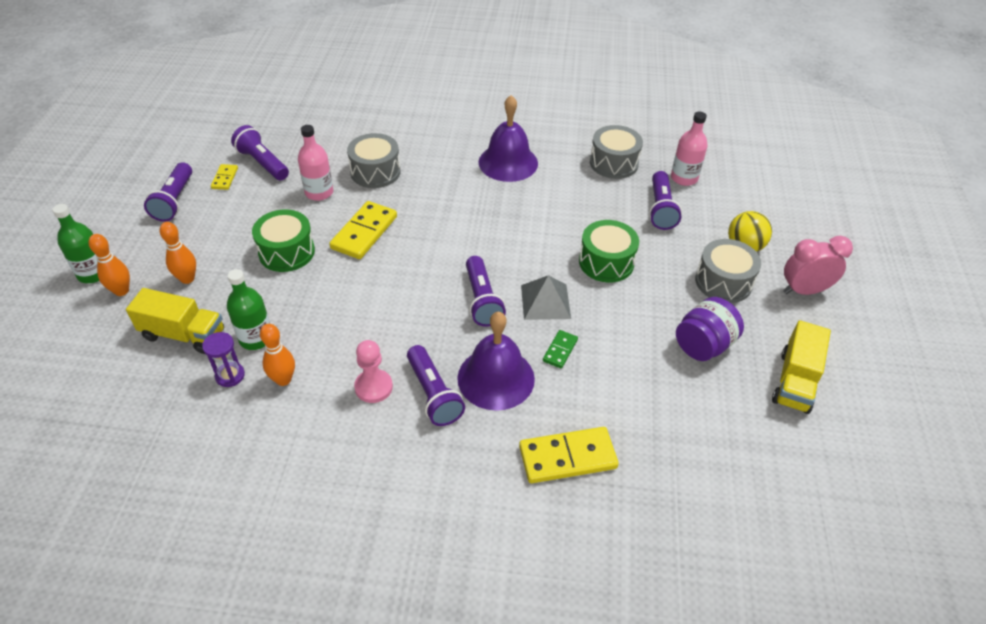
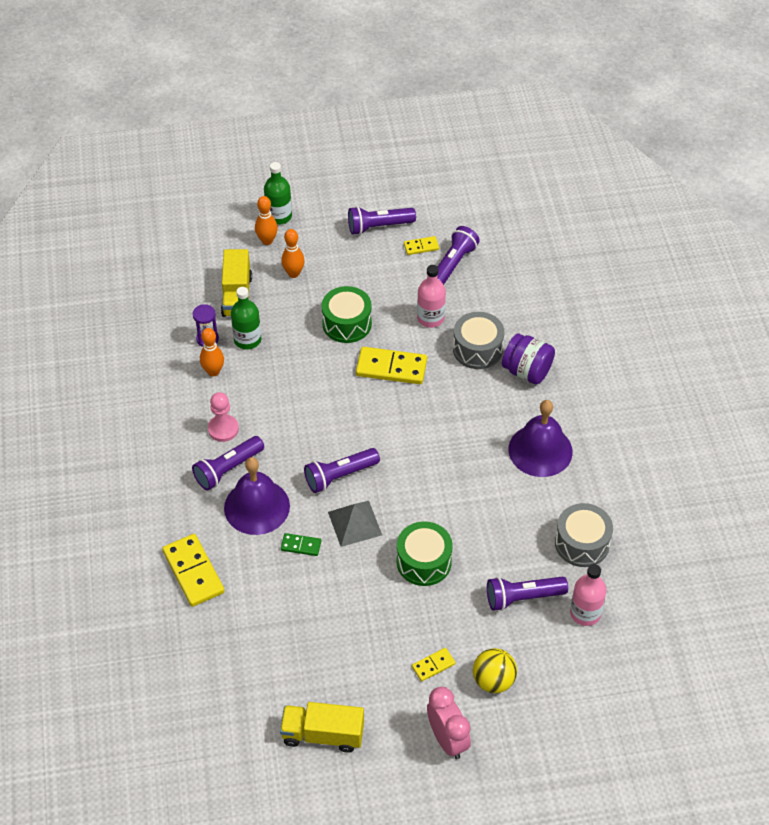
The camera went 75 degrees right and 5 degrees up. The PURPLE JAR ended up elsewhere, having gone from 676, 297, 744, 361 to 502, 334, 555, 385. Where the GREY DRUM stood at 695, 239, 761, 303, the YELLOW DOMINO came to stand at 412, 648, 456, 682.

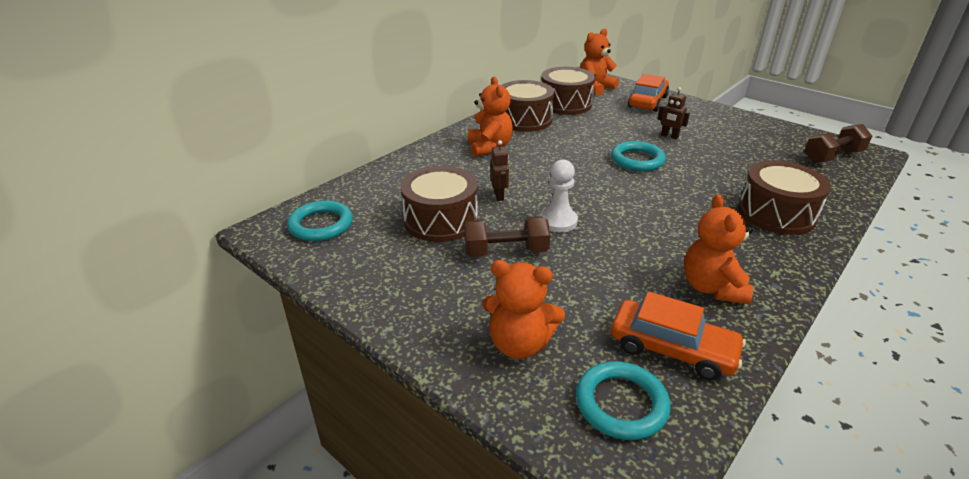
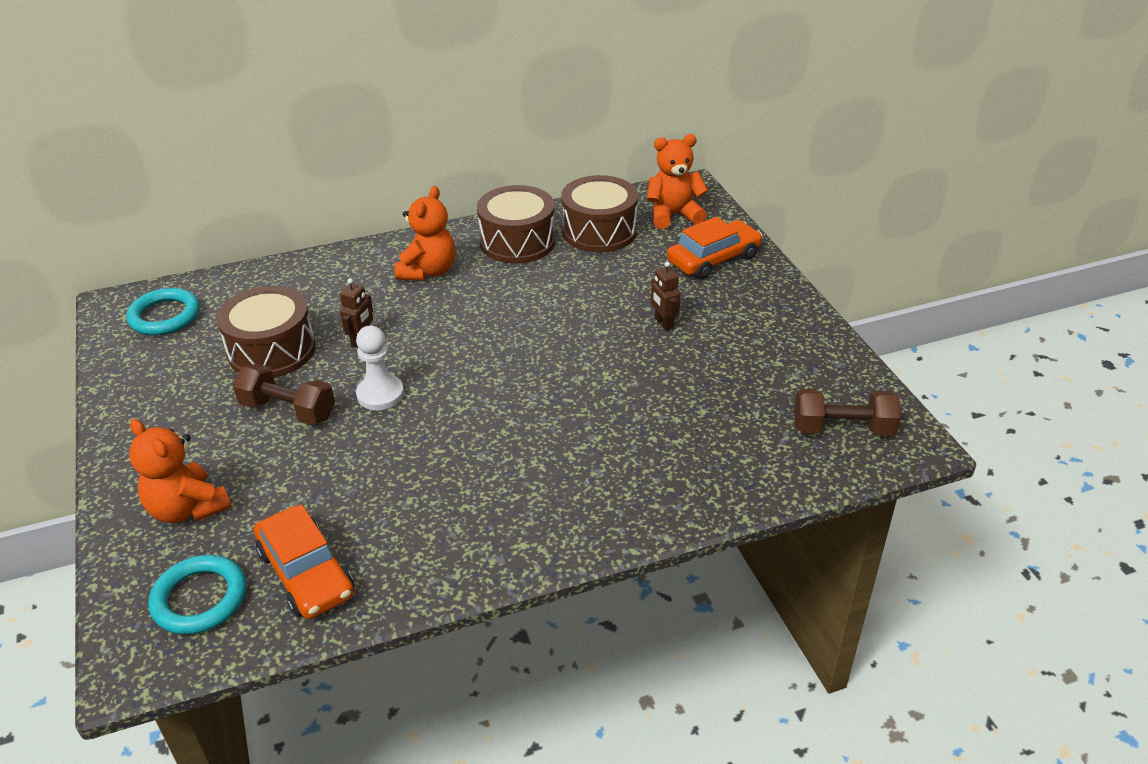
The camera went 30 degrees right and 5 degrees up. The second view lost the TURQUOISE RING at 611, 141, 666, 171. The second view lost the ORANGE TEDDY BEAR at 684, 194, 753, 304. The second view lost the BROWN DRUM at 738, 161, 831, 235.

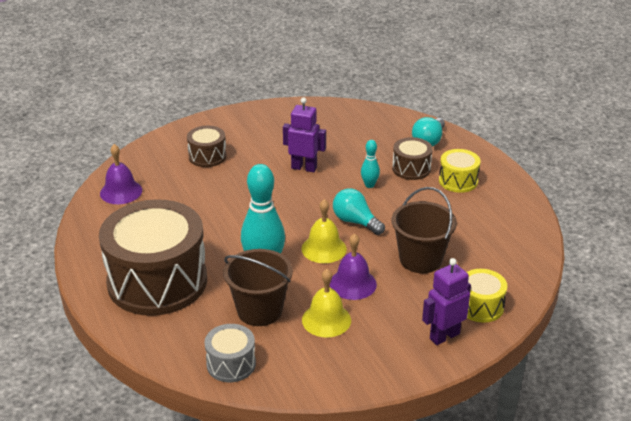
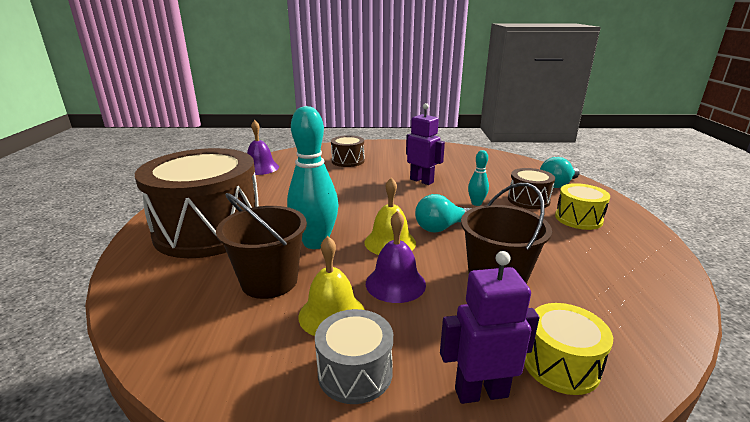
The camera went 25 degrees right and 10 degrees down. The GREY DRUM ended up elsewhere, having gone from 204, 324, 256, 382 to 315, 309, 393, 404. The TURQUOISE LIGHT BULB at 333, 189, 385, 235 ended up facing another way, 90 degrees counterclockwise from before.

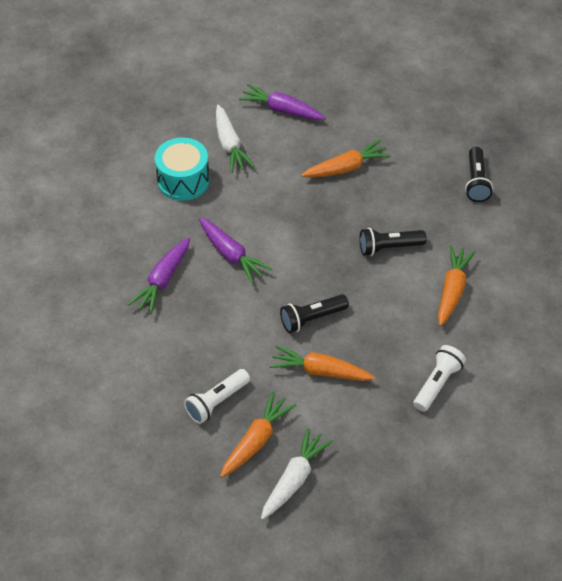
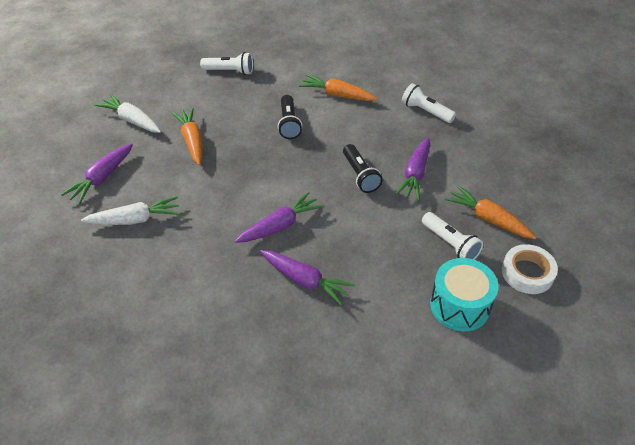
The camera went 85 degrees left and 5 degrees down. The TURQUOISE DRUM ended up elsewhere, having gone from 155, 137, 210, 201 to 430, 258, 498, 331. The WHITE CARROT ended up elsewhere, having gone from 261, 428, 333, 520 to 95, 94, 161, 133. What was the ORANGE CARROT at 269, 345, 375, 381 turned into the PURPLE CARROT at 395, 138, 430, 201. What was the BLACK FLASHLIGHT at 465, 147, 493, 202 turned into the WHITE FLASHLIGHT at 200, 52, 253, 75. The second view gained the WHITE TAPE at 502, 244, 558, 294.

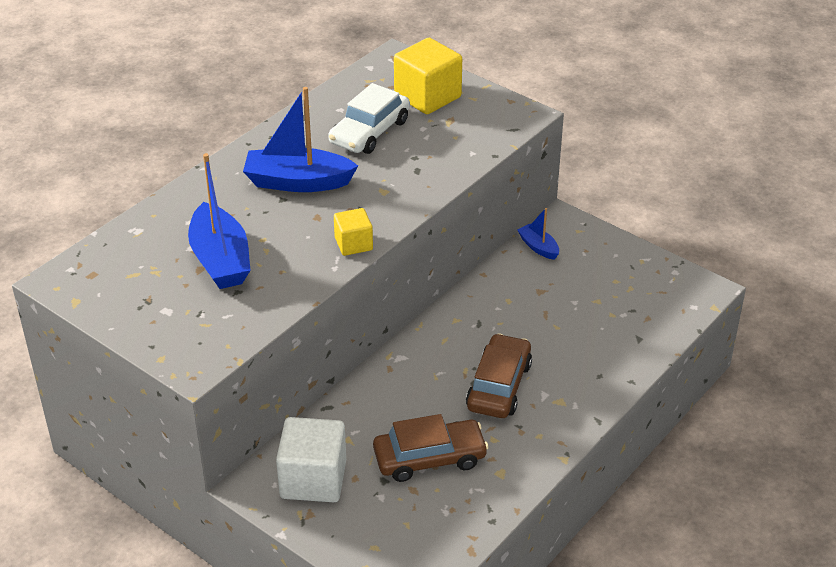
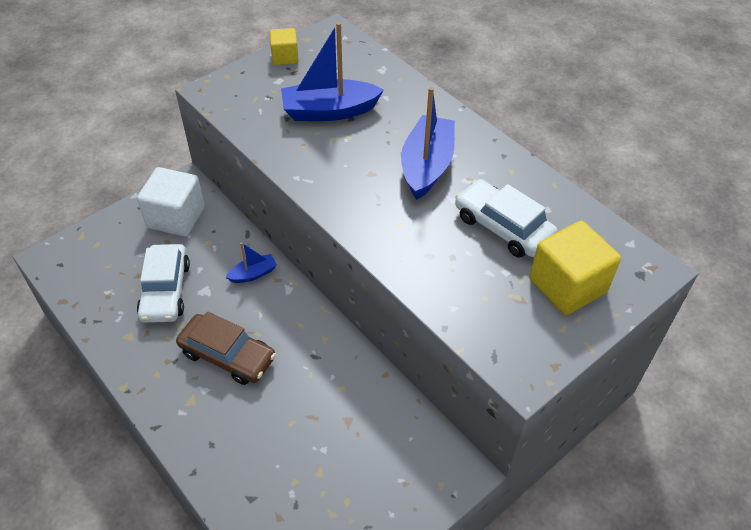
The camera went 100 degrees right and 10 degrees up. The YELLOW CUBE ended up elsewhere, having gone from 334, 208, 373, 256 to 270, 28, 299, 65. What was the BROWN CAR at 373, 414, 489, 482 turned into the WHITE CAR at 137, 244, 190, 323. The BLUE BOAT ended up elsewhere, having gone from 517, 208, 559, 260 to 226, 242, 277, 283.

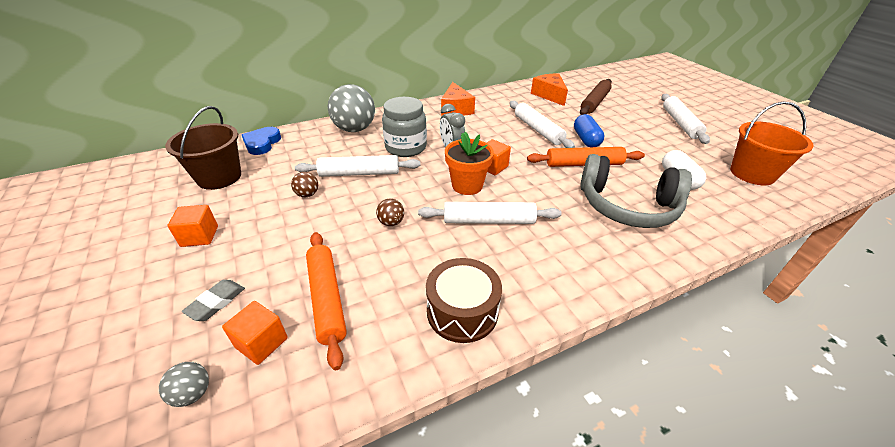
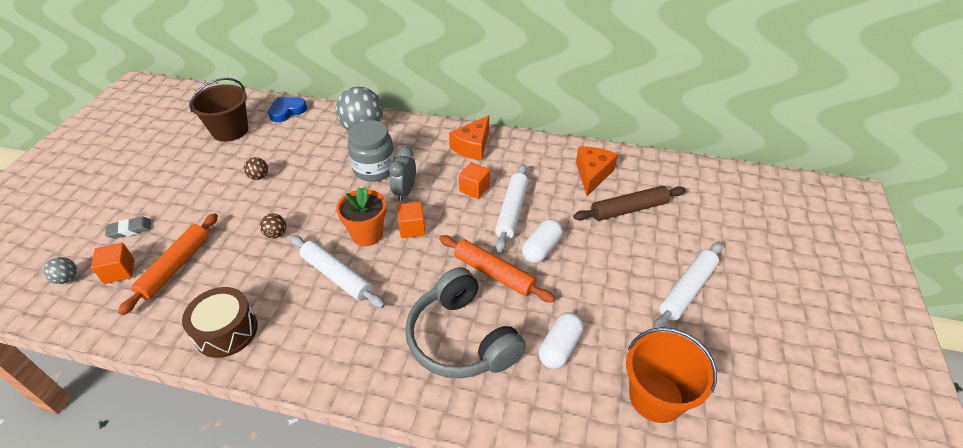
The camera went 40 degrees right and 5 degrees up. The ORANGE CUBE ended up elsewhere, having gone from 167, 205, 218, 247 to 459, 162, 490, 199. The second view lost the WHITE ROLLING PIN at 295, 155, 420, 177. What was the BLUE CAPSULE at 574, 114, 604, 147 turned into the WHITE CAPSULE at 522, 219, 563, 263.

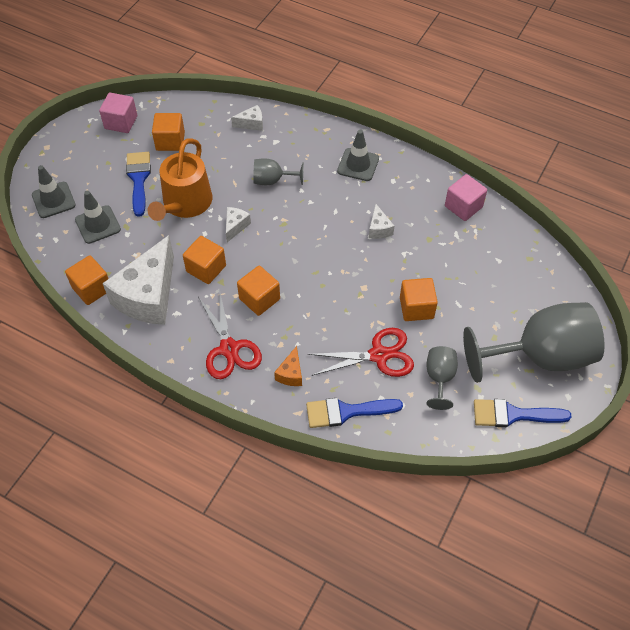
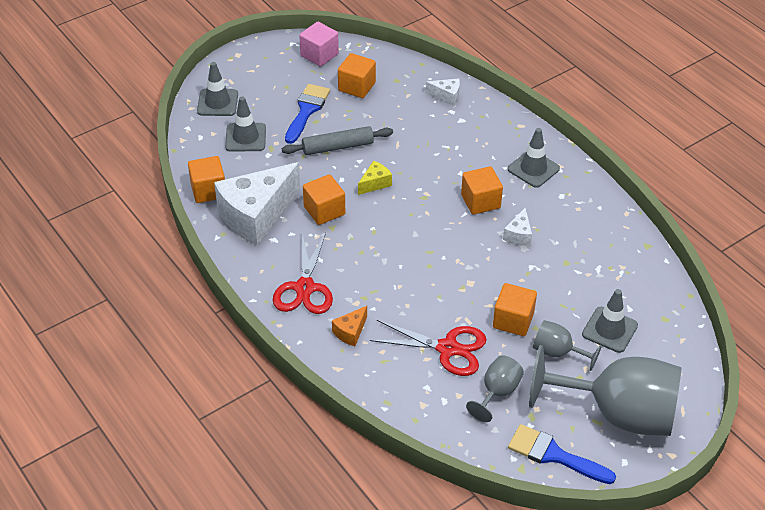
The camera went 25 degrees right and 10 degrees down. Where the ORANGE WATERING CAN stood at 148, 138, 212, 221, the GREY ROLLING PIN came to stand at 282, 126, 393, 155. What was the WHITE CHEESE at 226, 207, 251, 242 turned into the YELLOW CHEESE at 358, 161, 392, 195. The ORANGE CUBE ended up elsewhere, having gone from 237, 266, 280, 316 to 461, 166, 503, 215. The GREY GOBLET ended up elsewhere, having gone from 253, 158, 304, 185 to 533, 320, 602, 371. The second view lost the BLUE BRUSH at 306, 398, 403, 428. The second view lost the PINK CUBE at 445, 174, 487, 221. The second view gained the GREY TRAFFIC CONE at 582, 289, 638, 353.

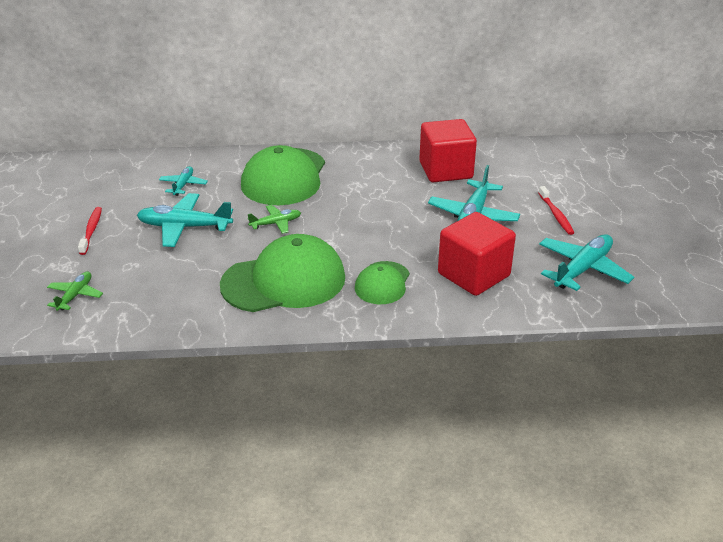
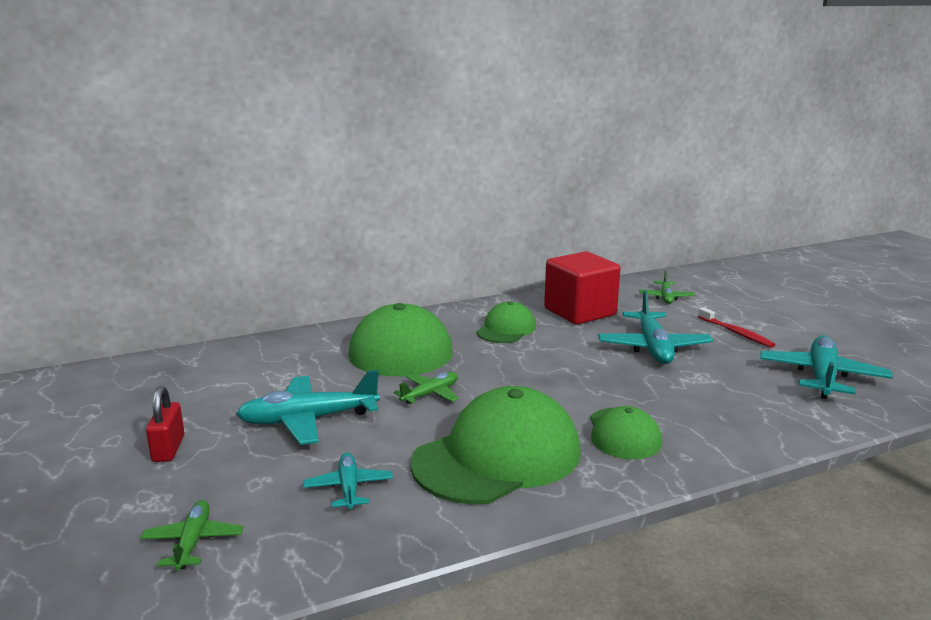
The camera went 20 degrees left and 15 degrees down. Where the RED TOOTHBRUSH stood at 78, 207, 102, 255, the RED PADLOCK came to stand at 146, 386, 185, 462. The TURQUOISE PLANE ended up elsewhere, having gone from 159, 166, 208, 196 to 304, 453, 393, 510. The second view lost the RED CUBE at 438, 212, 516, 296. The second view gained the GREEN CAP at 477, 301, 536, 343. The second view gained the GREEN PLANE at 639, 271, 695, 304.

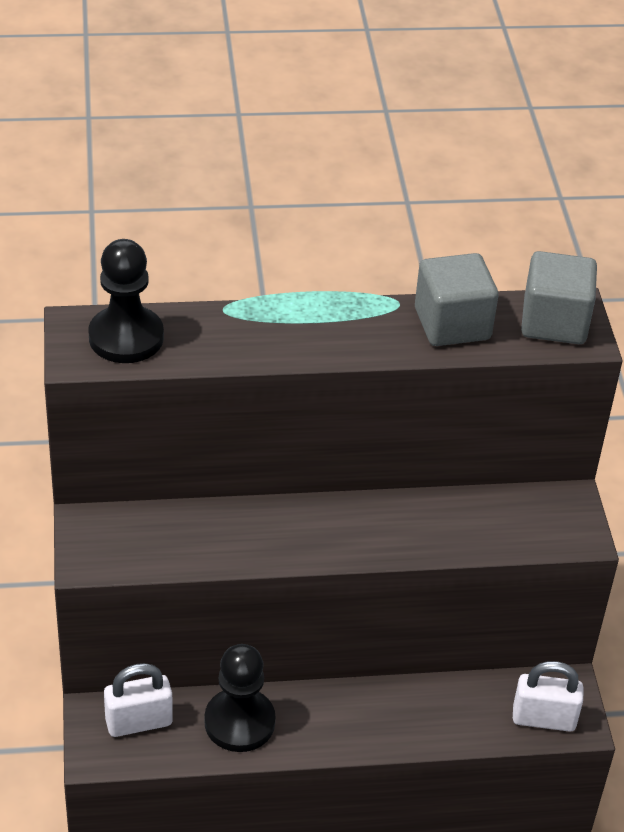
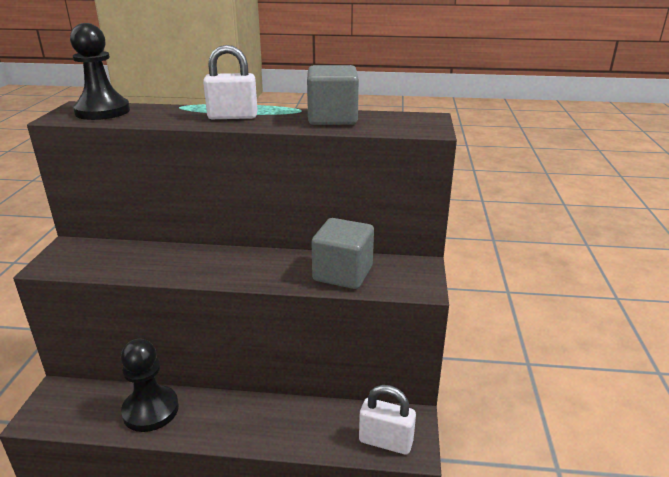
The camera went 15 degrees right and 15 degrees down. The WHITE PADLOCK ended up elsewhere, having gone from 104, 663, 173, 737 to 203, 45, 257, 119. The GREY CUBE ended up elsewhere, having gone from 521, 251, 597, 344 to 311, 218, 374, 289.

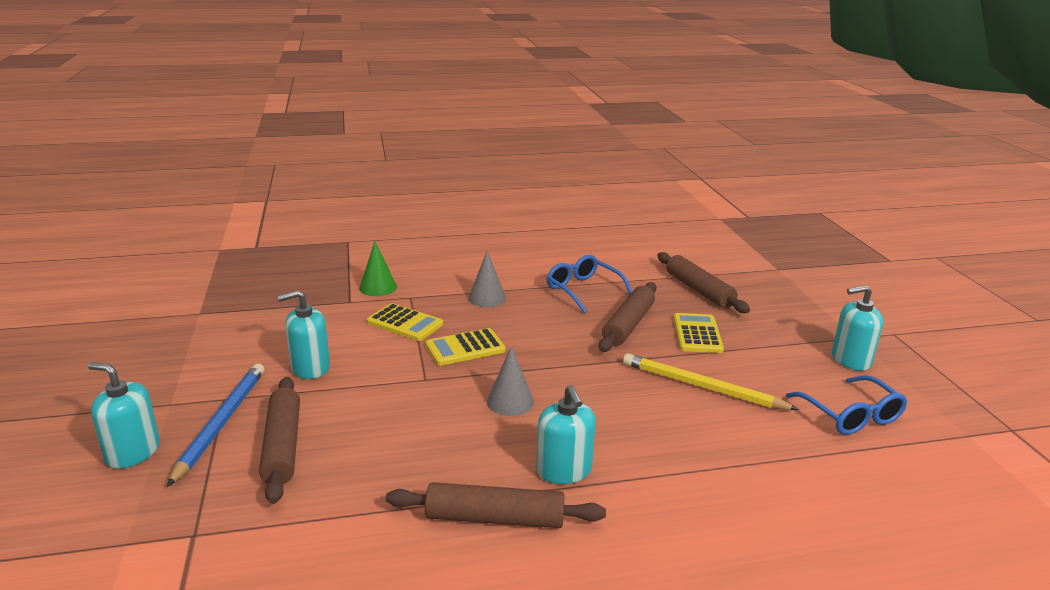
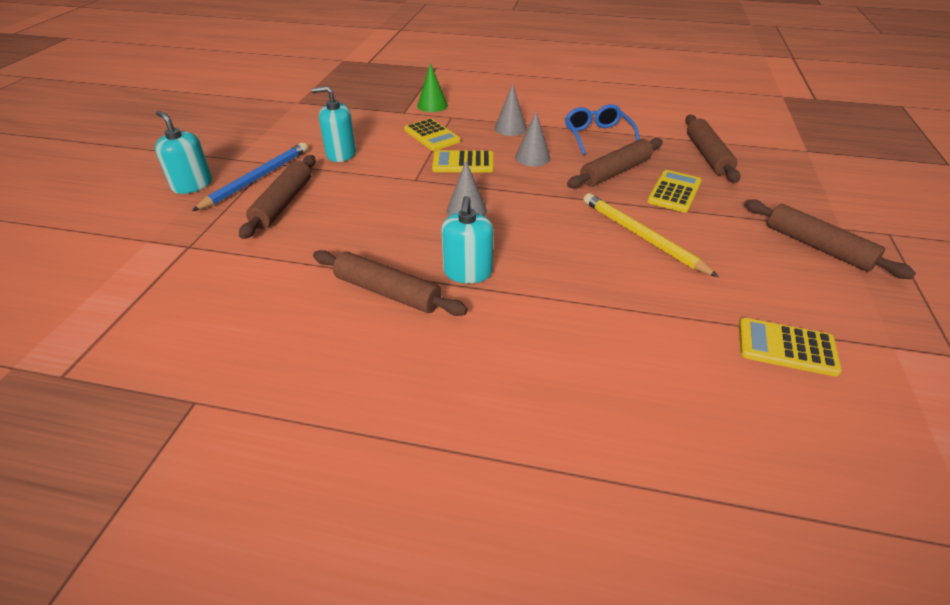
The camera went 25 degrees right and 15 degrees up. The second view lost the BLUE GLASSES at 786, 375, 907, 435. Where the TURQUOISE SOAP DISPENSER stood at 832, 285, 883, 371, the BROWN ROLLING PIN came to stand at 744, 199, 916, 279. The second view gained the GREY CONE at 515, 111, 550, 167. The second view gained the YELLOW CALCULATOR at 739, 318, 842, 377.

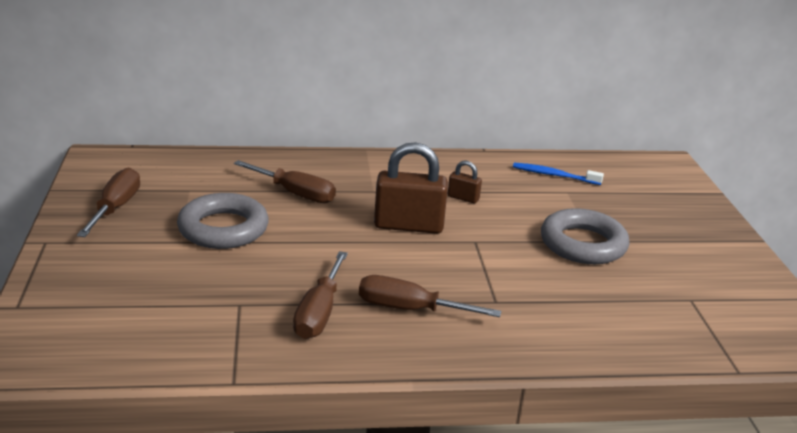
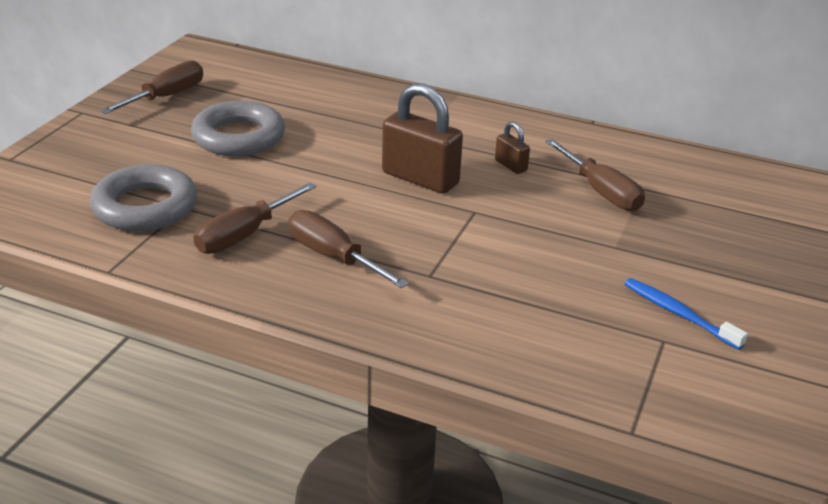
The camera went 30 degrees right and 5 degrees up. The BROWN SCREWDRIVER ended up elsewhere, having gone from 234, 160, 336, 203 to 545, 139, 645, 211. The BLUE TOOTHBRUSH ended up elsewhere, having gone from 513, 163, 604, 185 to 625, 278, 748, 350. The GREY RING ended up elsewhere, having gone from 541, 208, 629, 264 to 90, 164, 197, 231.

